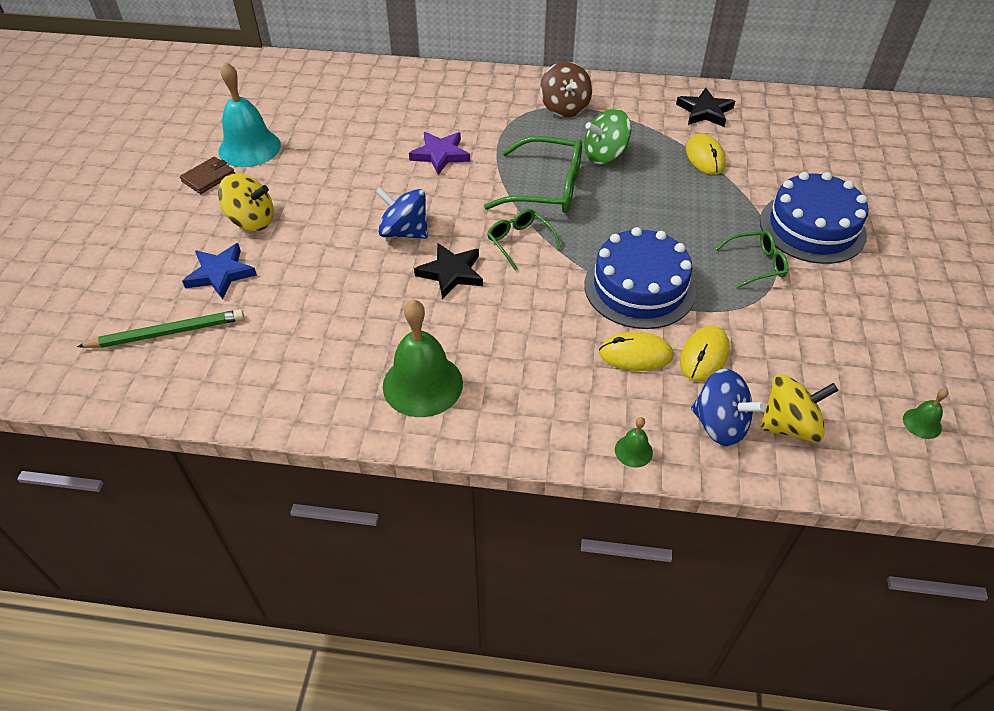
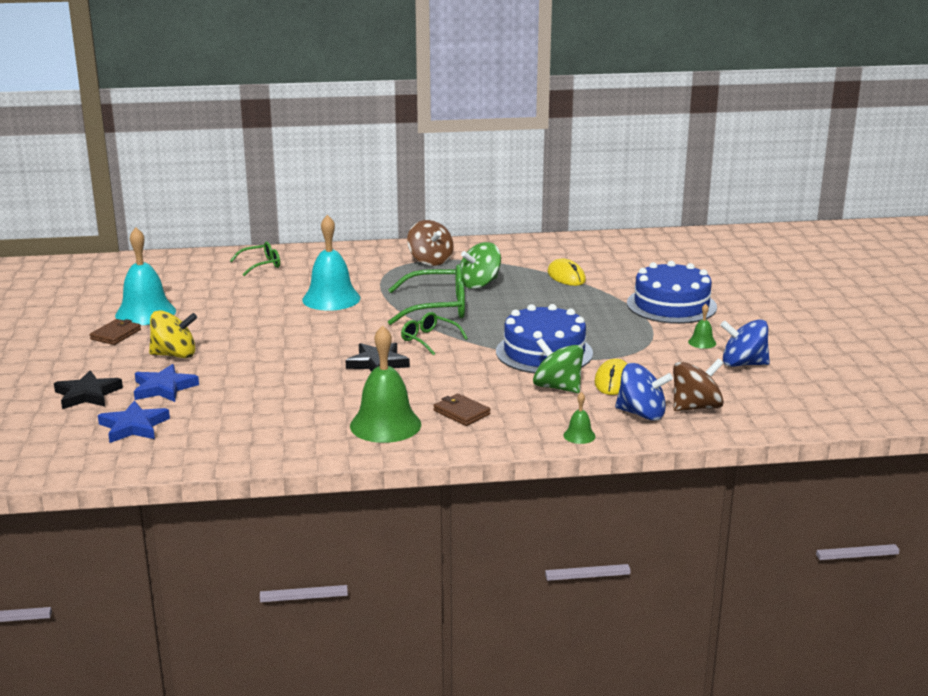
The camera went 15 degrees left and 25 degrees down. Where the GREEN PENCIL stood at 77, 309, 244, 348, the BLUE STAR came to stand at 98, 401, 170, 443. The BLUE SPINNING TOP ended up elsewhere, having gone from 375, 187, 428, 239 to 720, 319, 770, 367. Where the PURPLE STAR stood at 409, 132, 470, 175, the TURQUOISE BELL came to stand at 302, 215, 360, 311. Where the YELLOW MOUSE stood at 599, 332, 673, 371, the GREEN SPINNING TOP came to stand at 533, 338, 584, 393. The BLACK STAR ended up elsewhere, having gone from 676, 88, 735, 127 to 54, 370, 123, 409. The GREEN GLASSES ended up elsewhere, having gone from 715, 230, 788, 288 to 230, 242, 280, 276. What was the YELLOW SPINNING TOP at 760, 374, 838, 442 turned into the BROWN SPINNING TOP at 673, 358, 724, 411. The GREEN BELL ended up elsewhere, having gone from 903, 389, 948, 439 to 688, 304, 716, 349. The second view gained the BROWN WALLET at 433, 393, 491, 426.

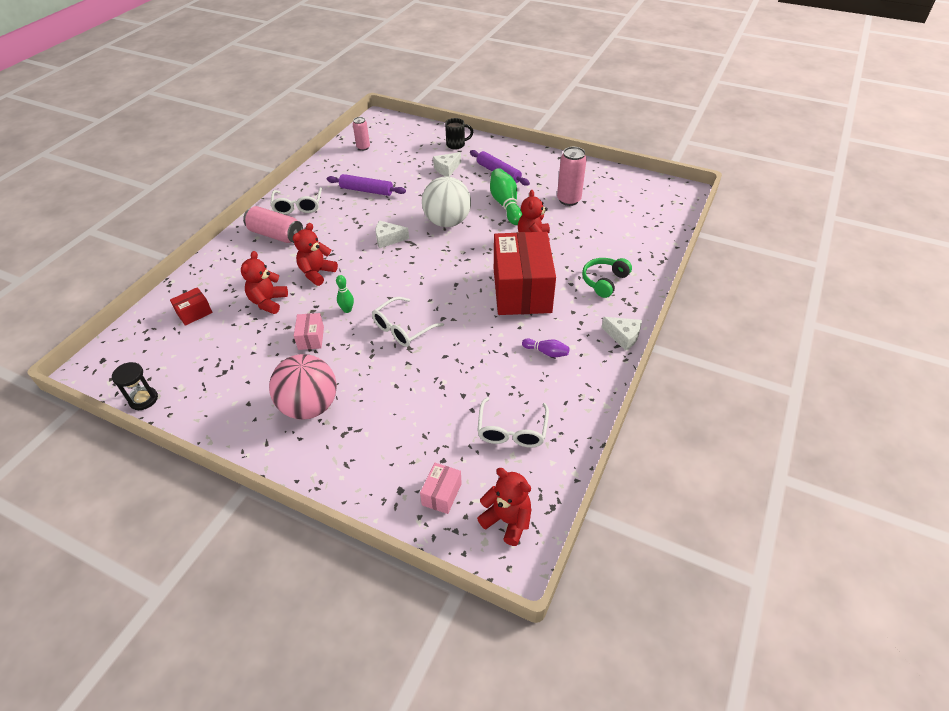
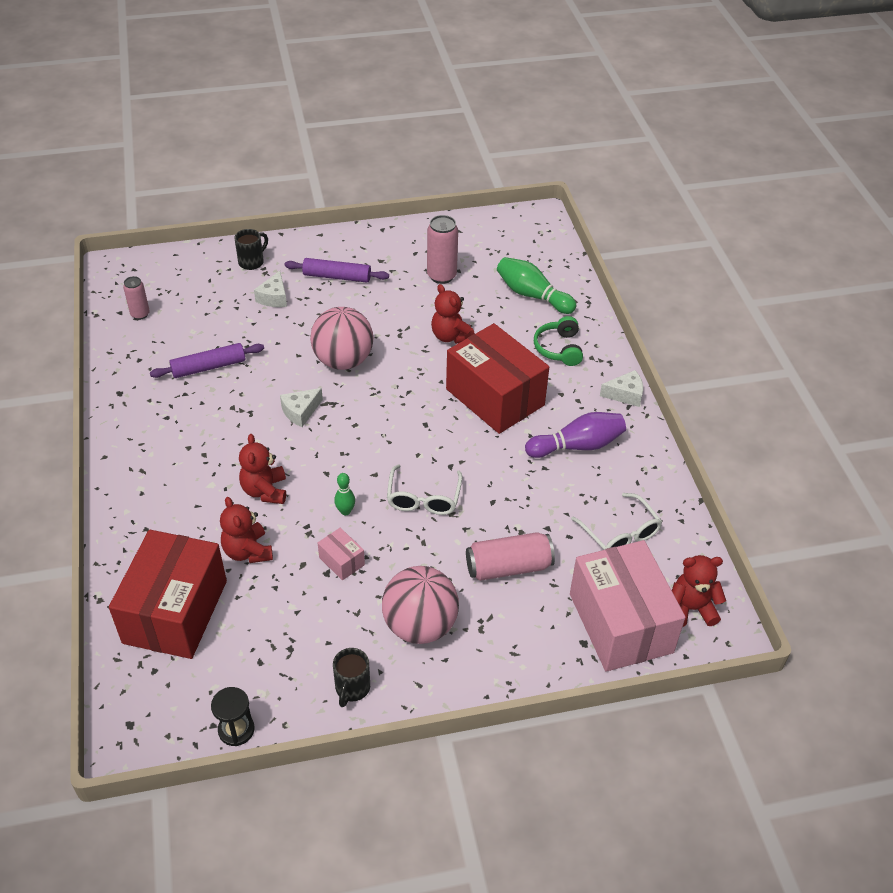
The camera went 40 degrees left and 0 degrees up. The size of the RED BOX at 170, 287, 213, 326 changed by a factor of 2.44. The PINK CAN ended up elsewhere, having gone from 243, 206, 303, 243 to 466, 532, 555, 581. The second view lost the WHITE GLASSES at 270, 187, 322, 215. The size of the PINK BOX at 420, 463, 462, 514 changed by a factor of 2.44. What was the WHITE BALL at 422, 176, 471, 227 turned into the PINK BALL at 310, 307, 373, 370. The GREEN BOWLING PIN ended up elsewhere, having gone from 490, 168, 523, 225 to 497, 257, 577, 314. The size of the PURPLE BOWLING PIN at 522, 338, 570, 357 changed by a factor of 1.90. The second view gained the BLACK MUG at 333, 648, 370, 707.

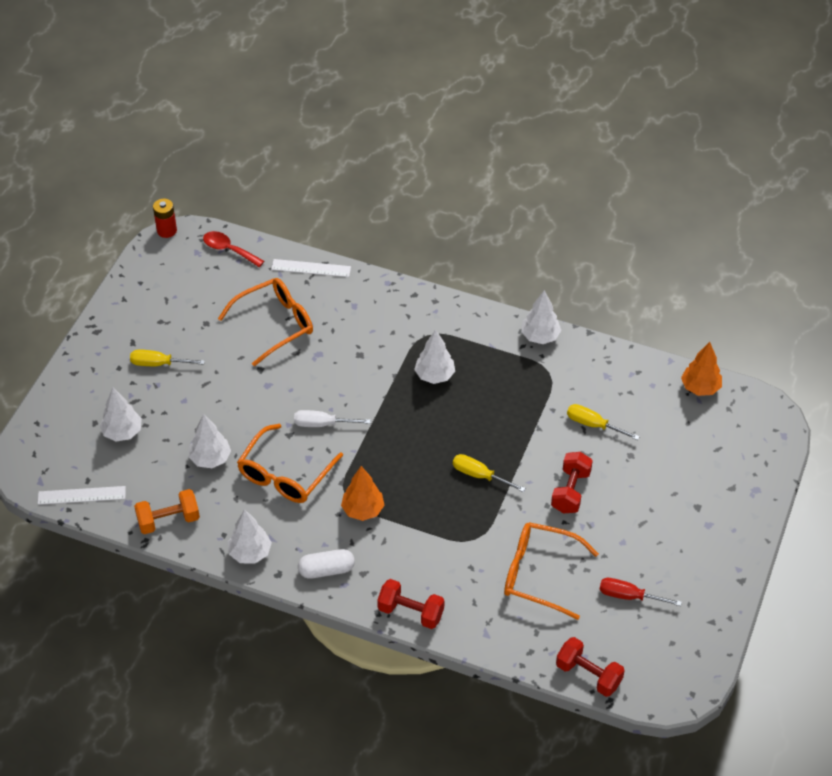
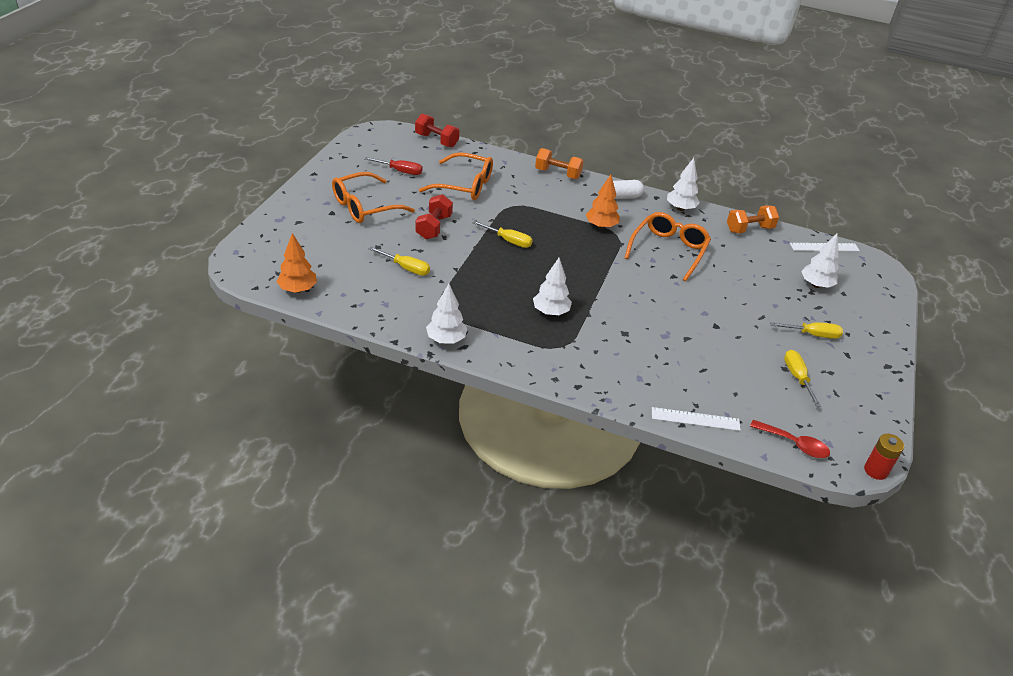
The camera went 175 degrees right and 10 degrees down. The second view lost the WHITE TREE at 189, 414, 231, 468. The ORANGE GLASSES ended up elsewhere, having gone from 218, 278, 313, 366 to 332, 172, 415, 223. The second view lost the WHITE SCREWDRIVER at 294, 410, 371, 427. What was the RED DUMBBELL at 377, 579, 444, 629 turned into the ORANGE DUMBBELL at 535, 148, 584, 179. The second view gained the YELLOW SCREWDRIVER at 784, 350, 821, 407.

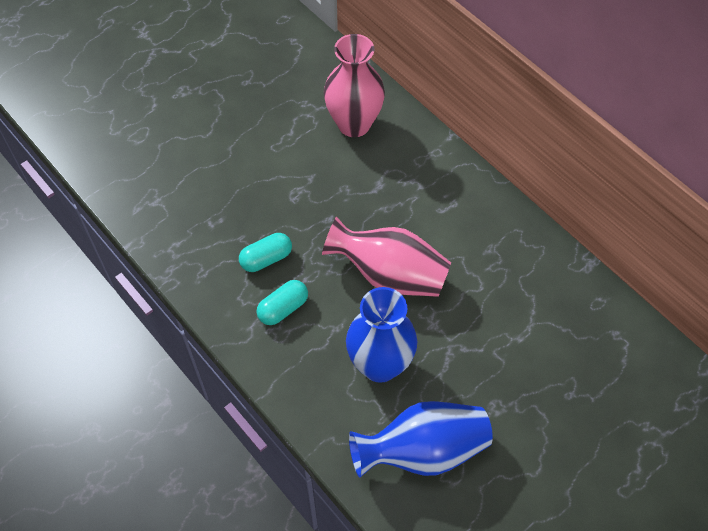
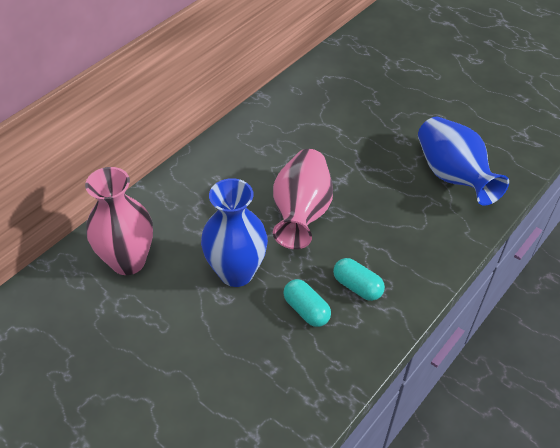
The camera went 100 degrees left and 10 degrees down. The BLUE VASE ended up elsewhere, having gone from 346, 287, 417, 383 to 201, 178, 268, 287.

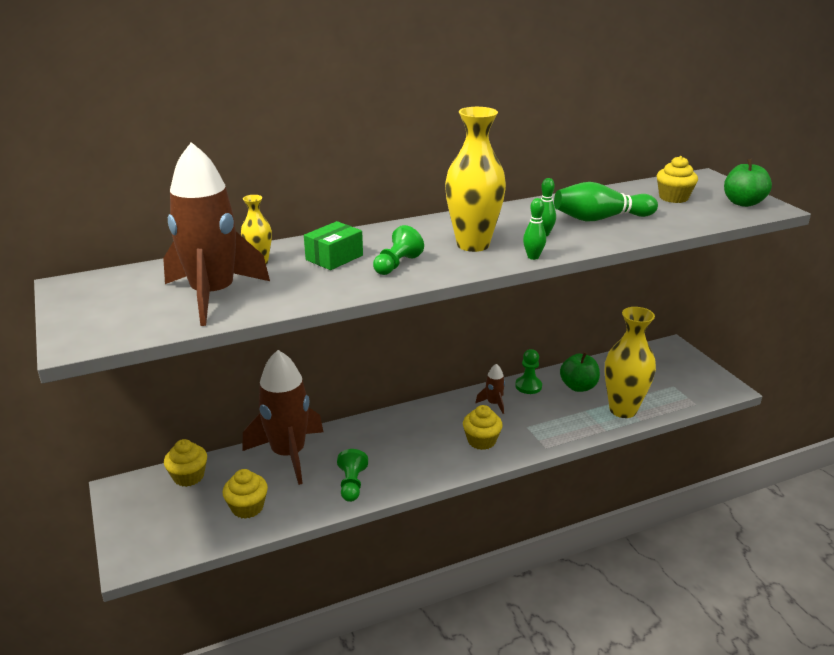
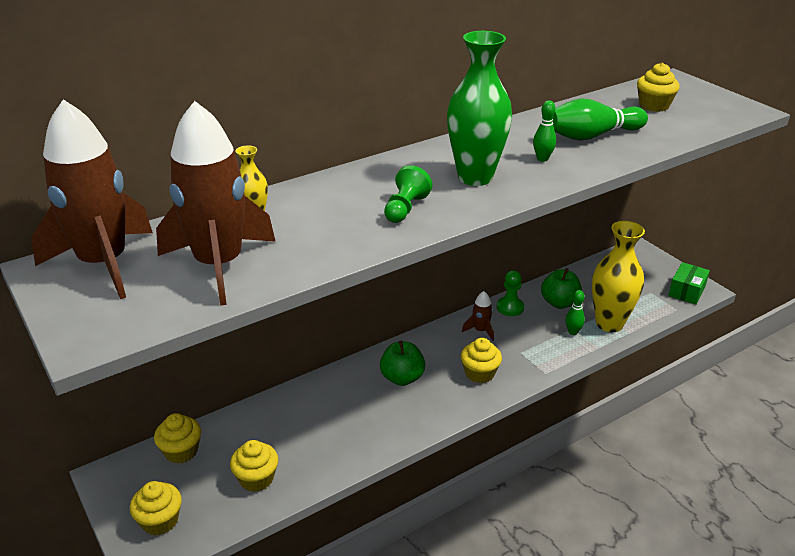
The camera went 10 degrees left and 5 degrees up. The BROWN ROCKET ended up elsewhere, having gone from 242, 350, 323, 485 to 31, 99, 153, 299. The GREEN BOX ended up elsewhere, having gone from 304, 221, 363, 270 to 668, 262, 710, 305. The second view lost the GREEN PAWN at 337, 449, 368, 502. What was the YELLOW VASE at 445, 107, 506, 252 turned into the GREEN VASE at 447, 31, 512, 186. The GREEN BOWLING PIN ended up elsewhere, having gone from 523, 198, 546, 260 to 565, 290, 585, 335. The GREEN APPLE ended up elsewhere, having gone from 724, 159, 772, 207 to 380, 341, 425, 386. The second view gained the YELLOW CUPCAKE at 130, 481, 182, 536.

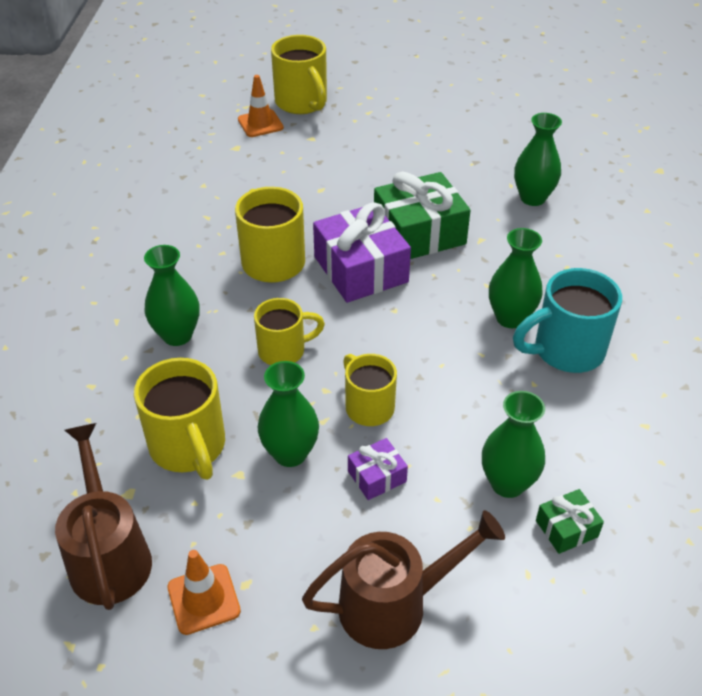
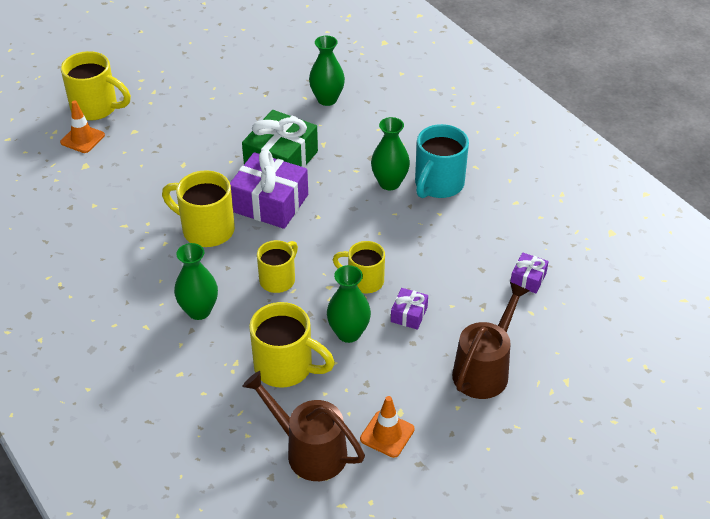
The camera went 40 degrees left and 0 degrees up. The second view lost the GREEN VASE at 482, 391, 545, 498. What was the GREEN GIFT at 536, 489, 604, 554 turned into the PURPLE GIFT at 510, 252, 549, 293.

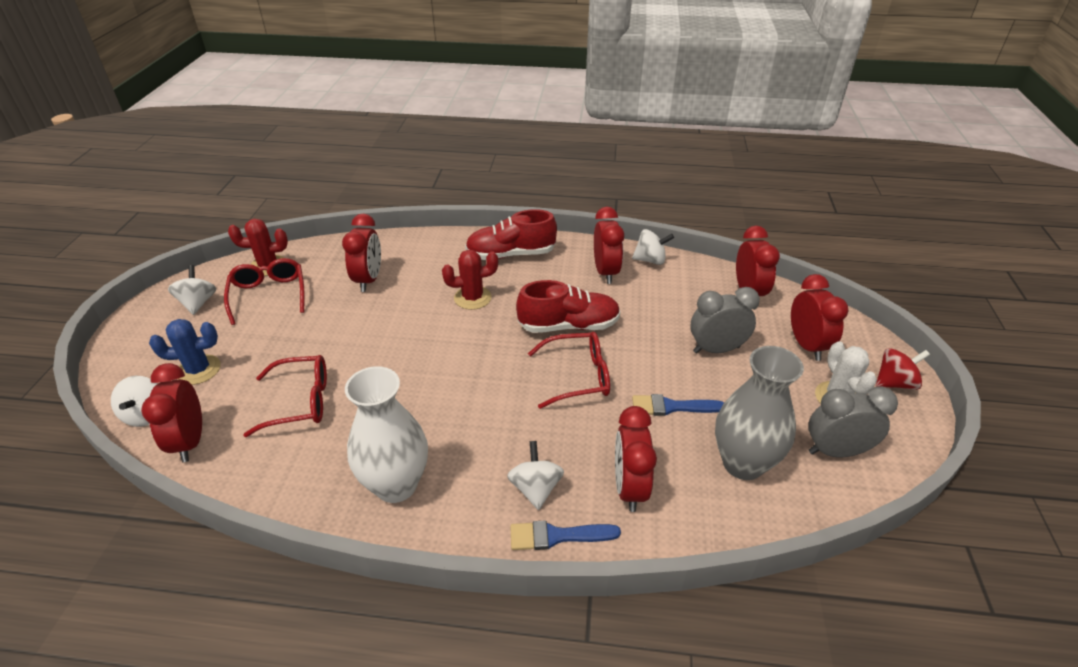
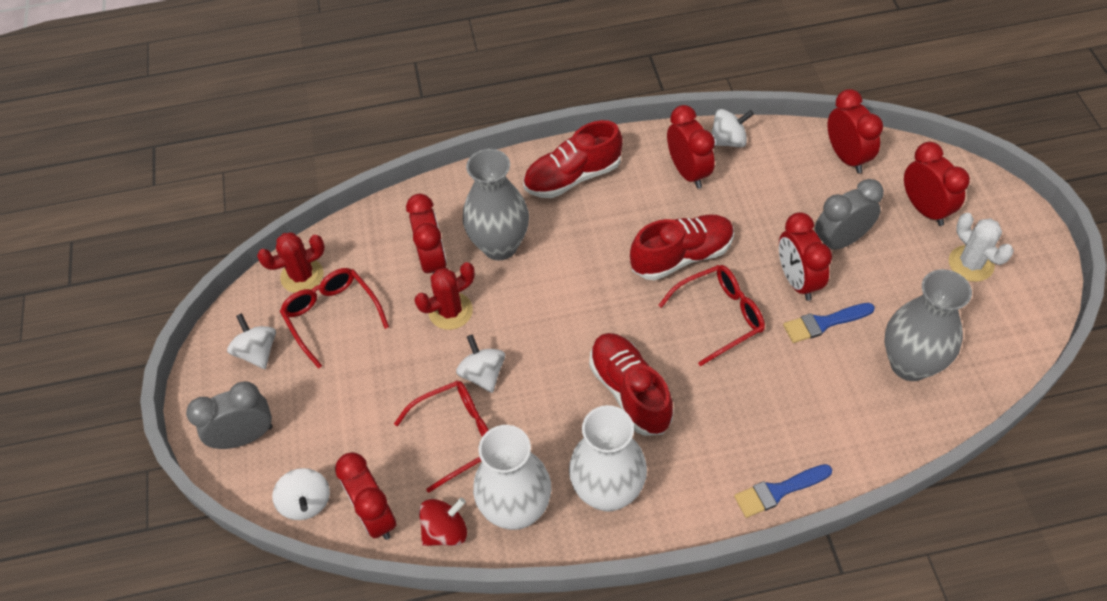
The camera went 15 degrees left and 15 degrees up. The second view lost the BLUE CACTUS at 149, 319, 221, 385. The RED CACTUS ended up elsewhere, having gone from 442, 250, 498, 310 to 414, 262, 475, 330. The WHITE SPINNING TOP ended up elsewhere, having gone from 507, 441, 564, 510 to 456, 334, 505, 393. The RED CLOCK ended up elsewhere, having gone from 615, 406, 657, 512 to 779, 212, 832, 301. The GREY CLOCK ended up elsewhere, having gone from 808, 386, 898, 457 to 186, 381, 272, 449. The RED SPINNING TOP ended up elsewhere, having gone from 876, 348, 930, 390 to 419, 498, 467, 546. The second view gained the GREY VASE at 463, 149, 529, 261. The second view gained the WHITE VASE at 473, 425, 551, 530. The second view gained the RED SHOE at 589, 333, 674, 436.

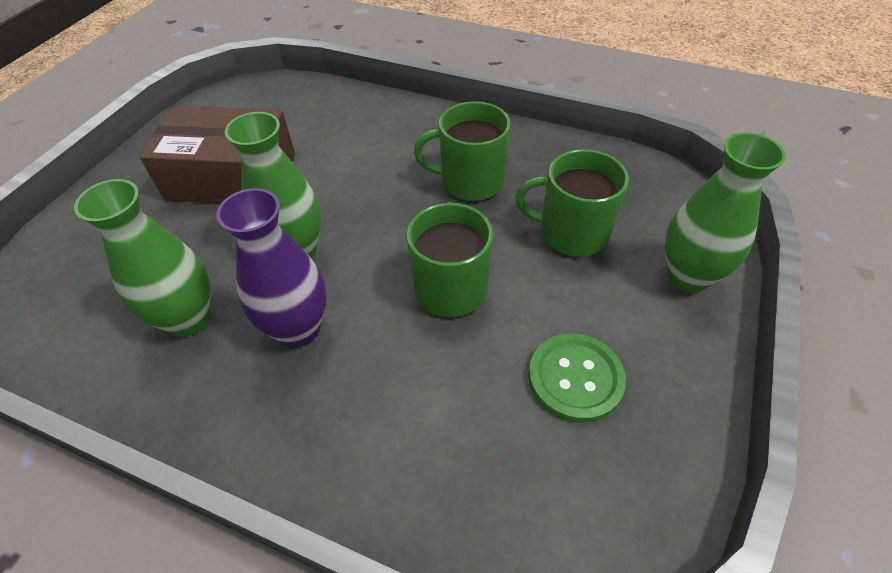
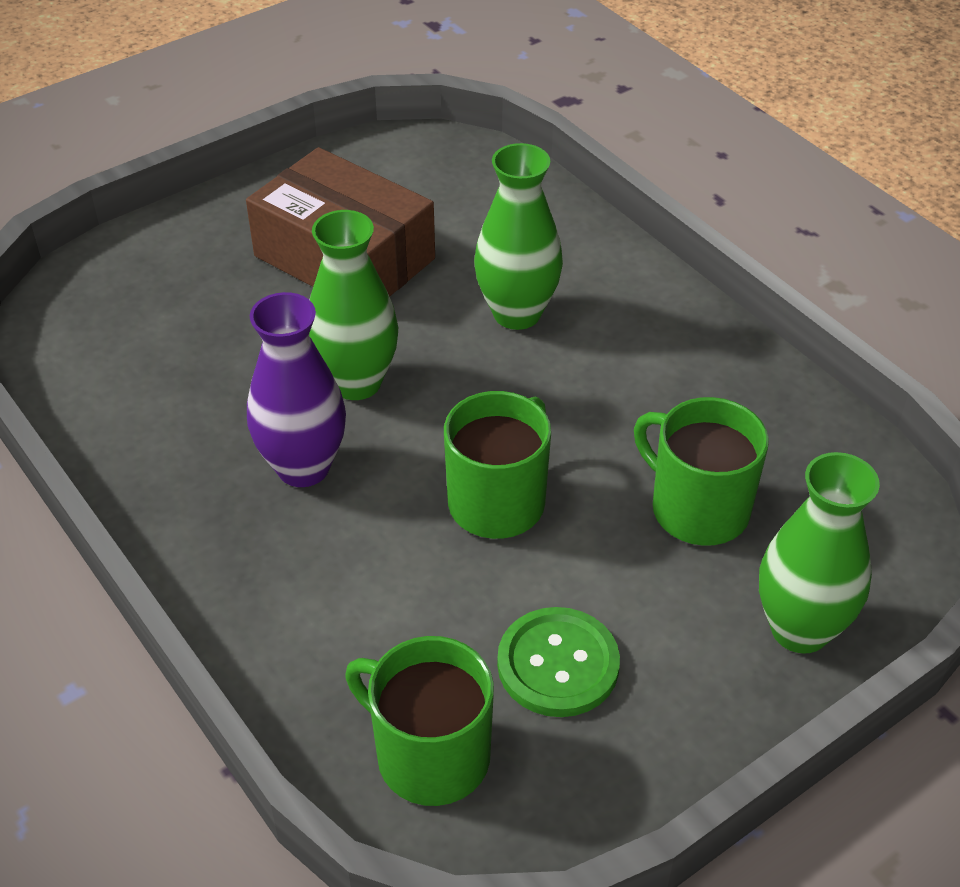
The camera went 30 degrees right and 5 degrees down. The GREEN VASE ended up elsewhere, having gone from 74, 179, 211, 337 to 474, 143, 563, 330. The GREEN MUG ended up elsewhere, having gone from 414, 101, 511, 201 to 345, 636, 494, 806.

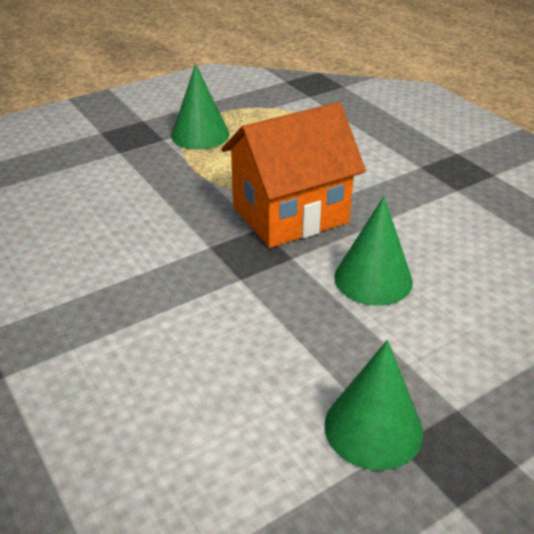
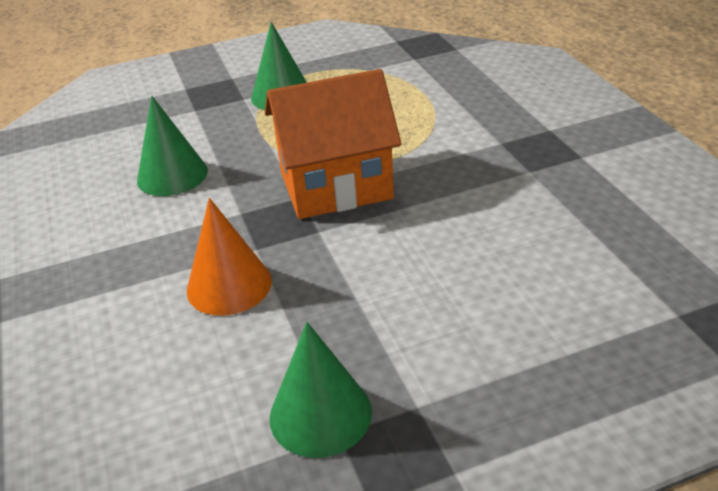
The camera went 15 degrees right and 0 degrees up. The GREEN CONE ended up elsewhere, having gone from 334, 196, 413, 306 to 137, 96, 208, 196. The second view gained the ORANGE CONE at 187, 198, 272, 316.

